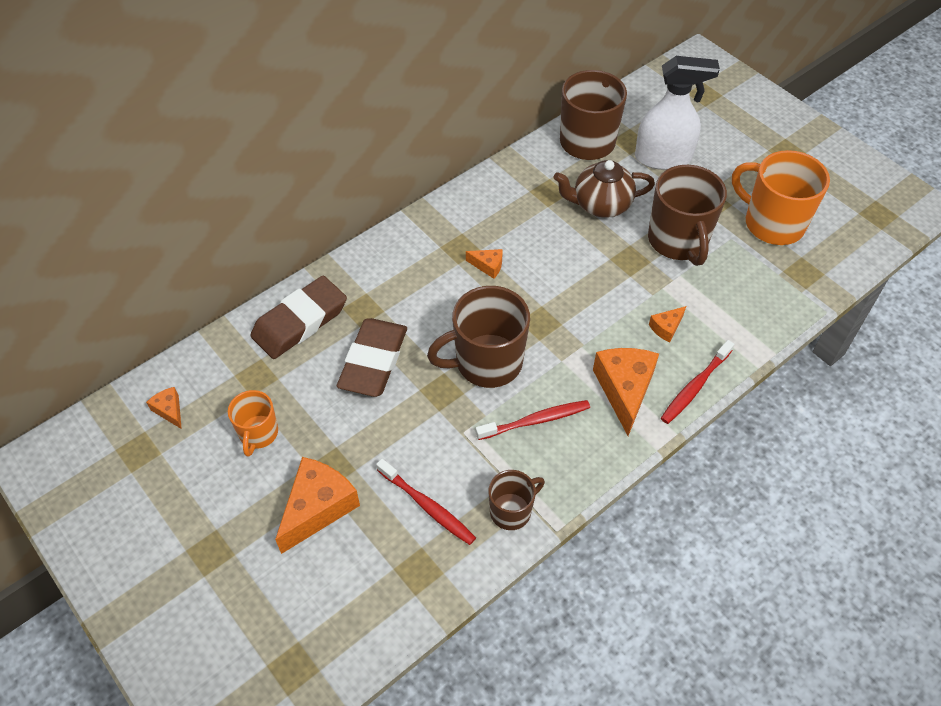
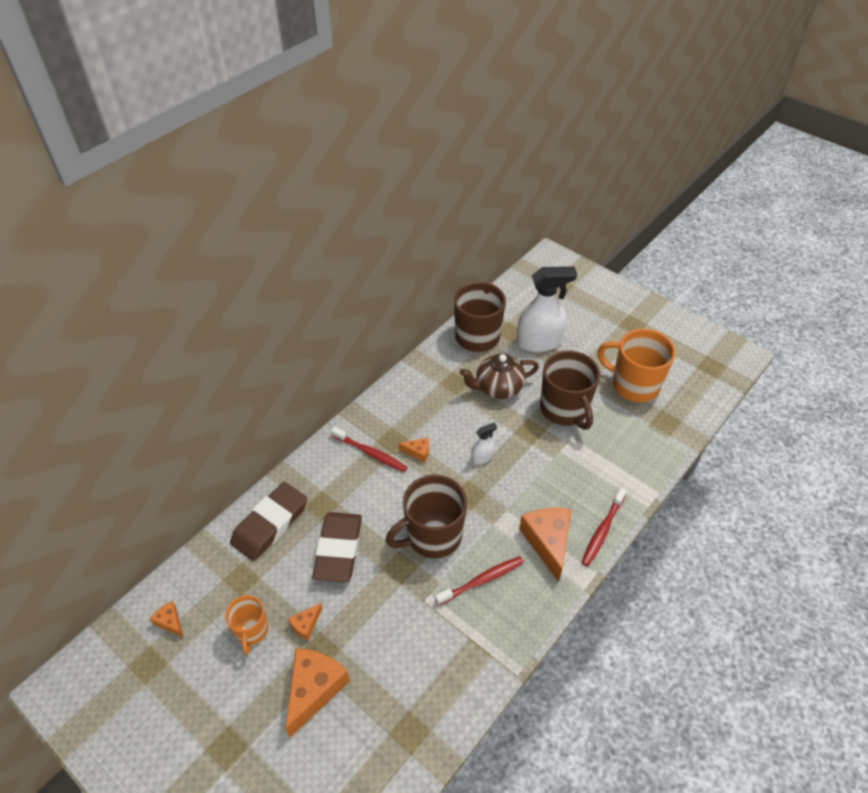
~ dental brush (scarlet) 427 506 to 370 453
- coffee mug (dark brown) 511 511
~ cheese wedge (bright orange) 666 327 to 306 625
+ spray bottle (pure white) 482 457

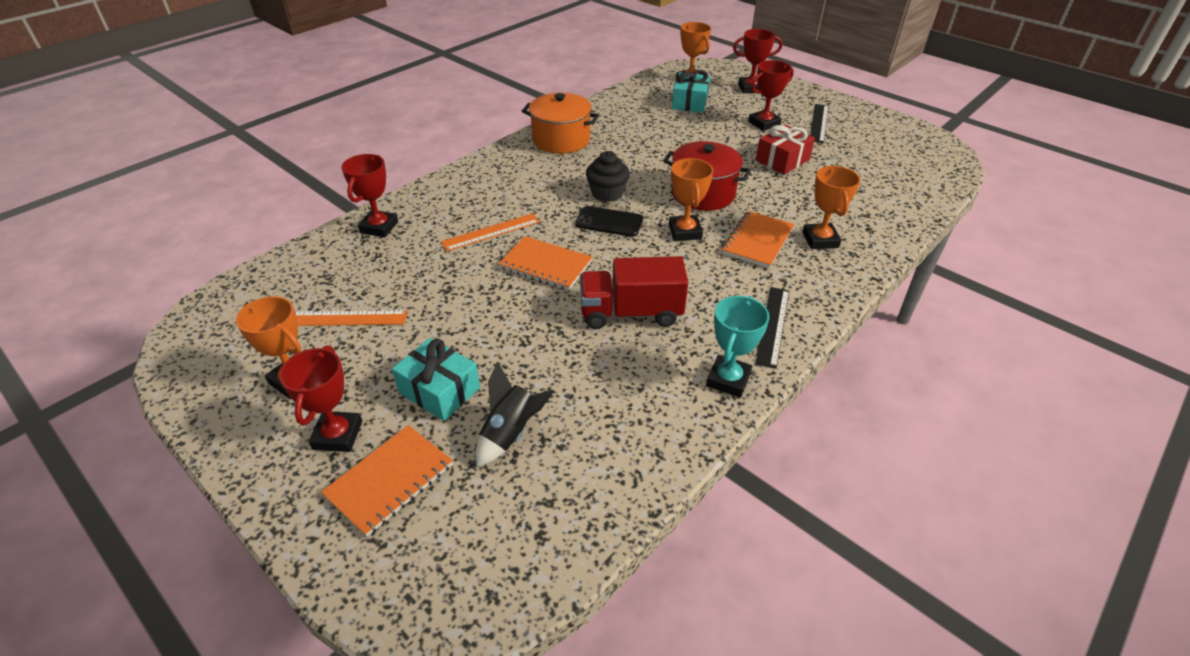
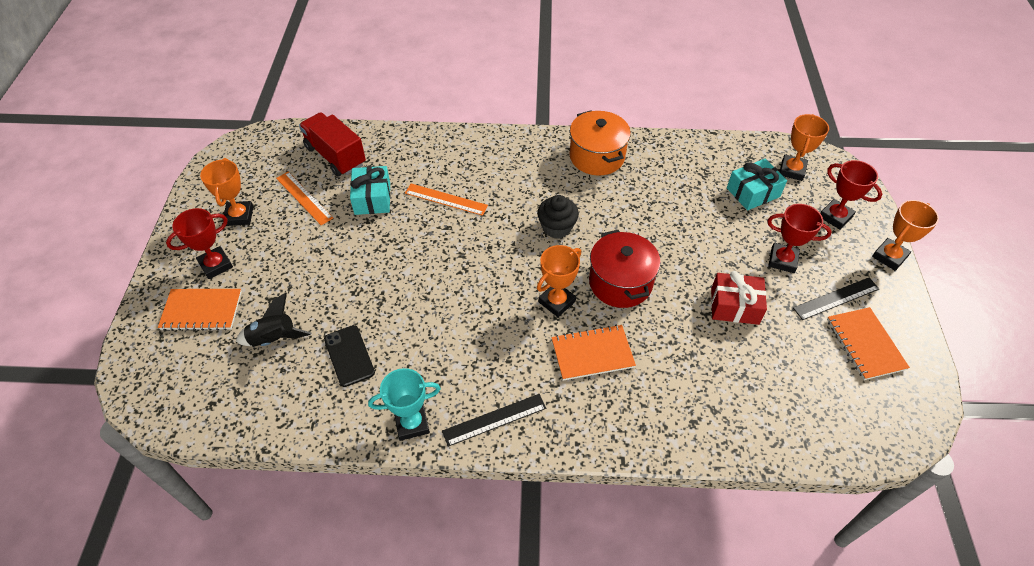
- award cup (scarlet) 379 227
~ gift (aqua) 439 390 to 372 198
~ exercise book (bright orange) 546 265 to 865 344
~ mobile phone (black) 609 222 to 349 356
~ truck (scarlet) 631 313 to 335 156
~ award cup (bright orange) 820 240 to 889 257

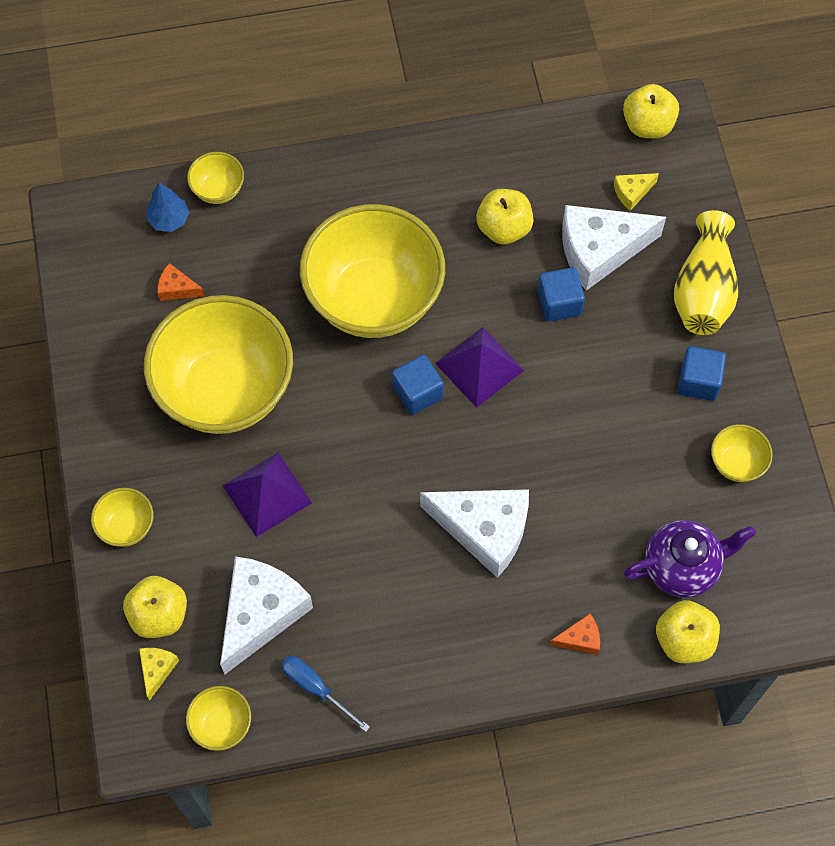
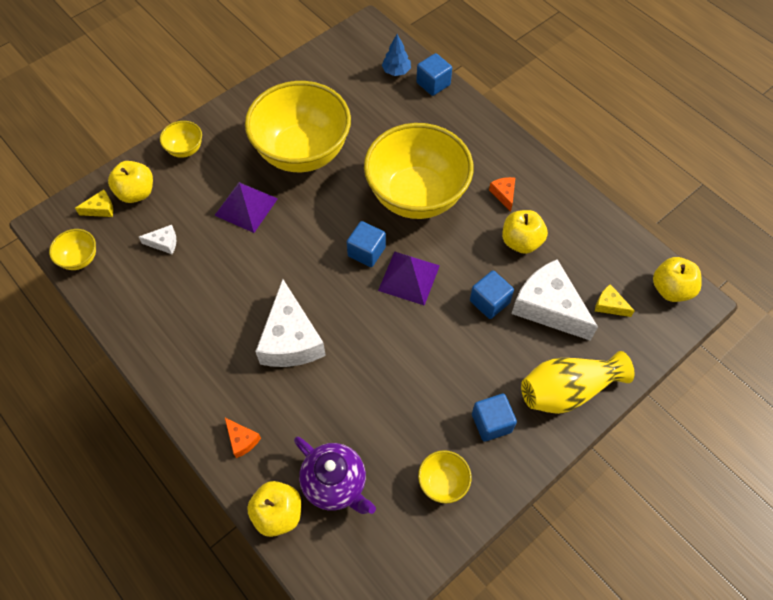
~ cheese wedge (bright orange) 177 288 to 504 194
~ deep dish (golden) 218 190 to cube (blue) 433 84
~ cheese wedge (pure white) 261 613 = 164 243 x0.44
- hand screwdriver (blue) 316 688

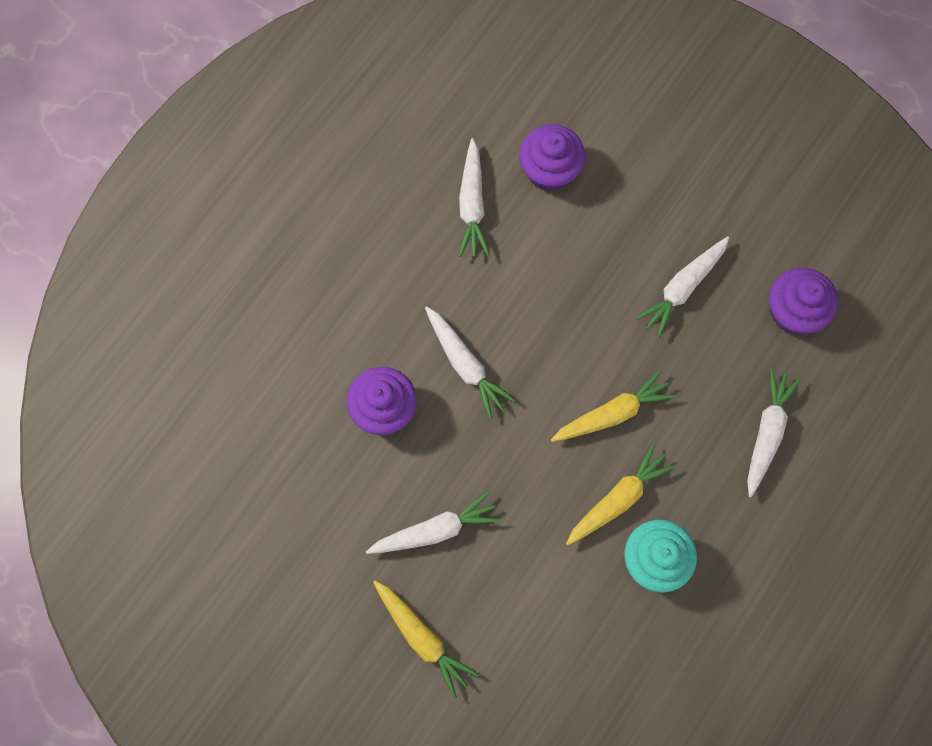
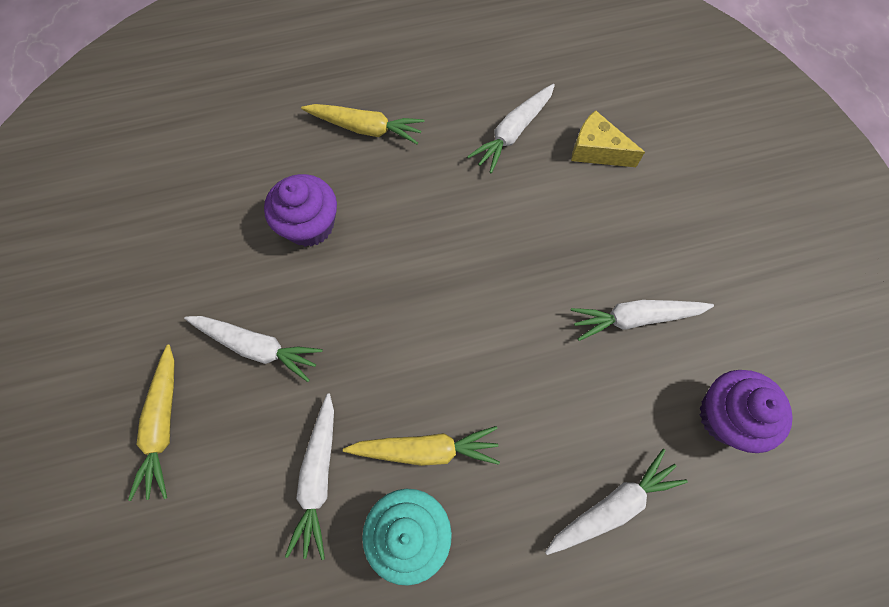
~ root vegetable (pure white) 465 364 to 318 477
~ cupcake (royal purple) 549 170 to cheese wedge (golden) 596 150
~ root vegetable (golden) 612 413 to 365 128

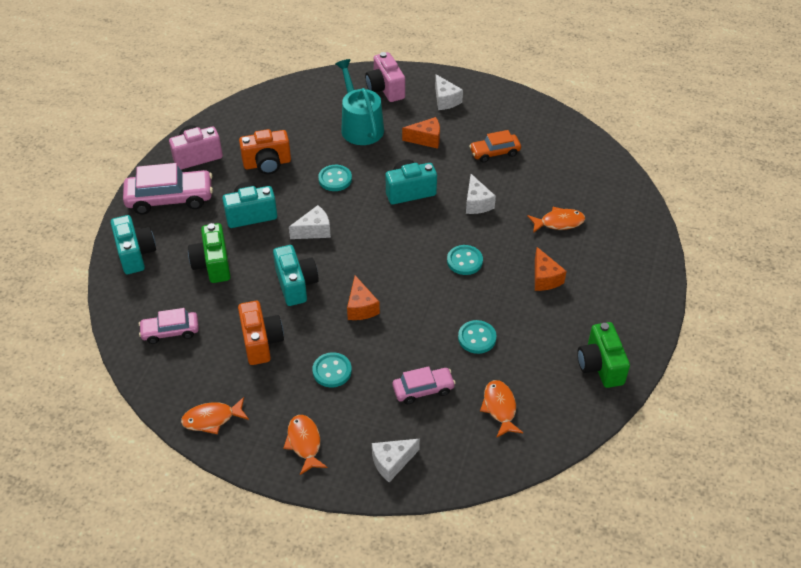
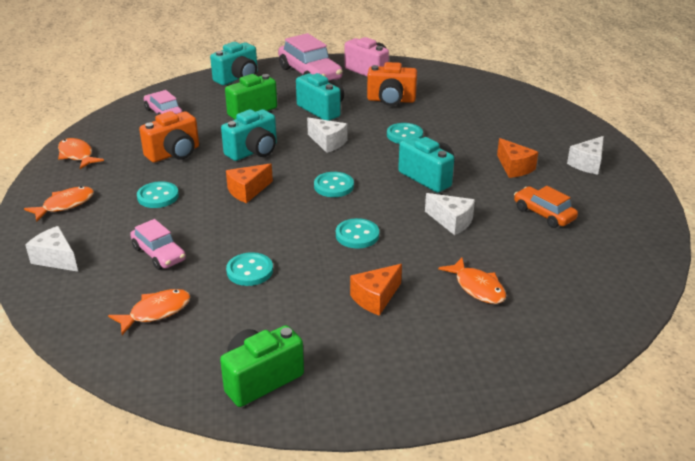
~ photo camera (bright orange) 267 164 = 391 100 45 degrees counterclockwise
- sprinkling can (aqua) 360 126
- photo camera (rose-pink) 385 89
~ cheese wedge (pure white) 477 203 = 451 222 105 degrees counterclockwise
+ shirt button (aqua) 333 186

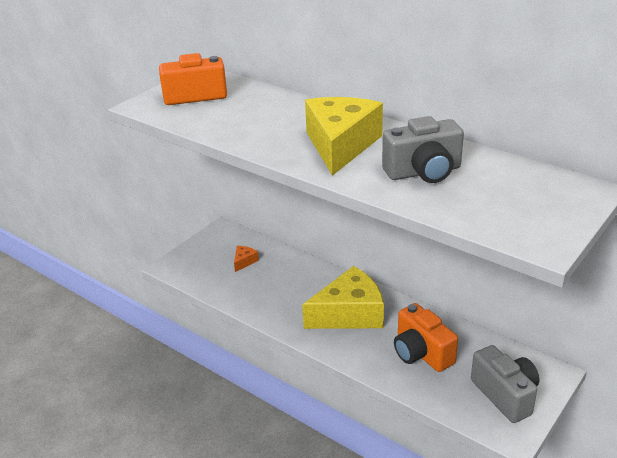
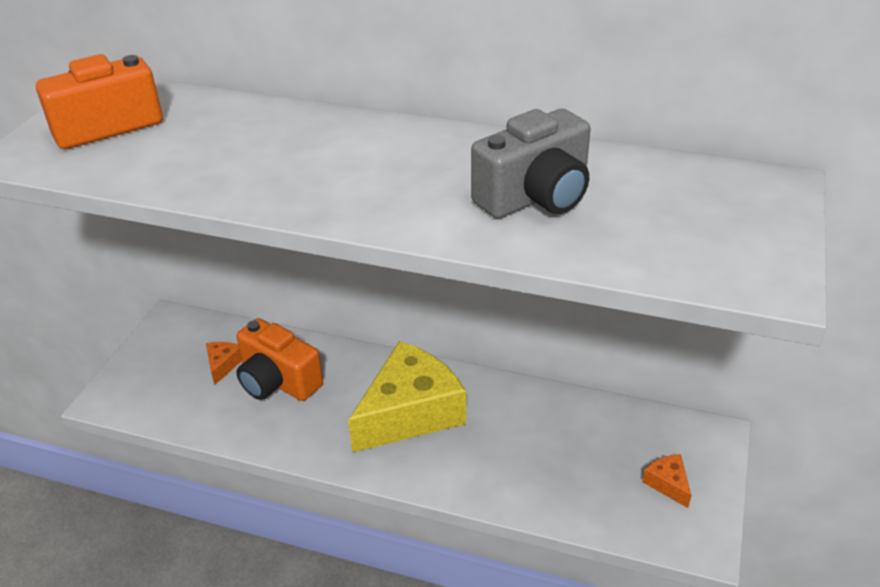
- cheese wedge (golden) 340 145
~ photo camera (bright orange) 421 353 to 278 381
~ photo camera (ash-grey) 505 395 to cheese wedge (bright orange) 668 484

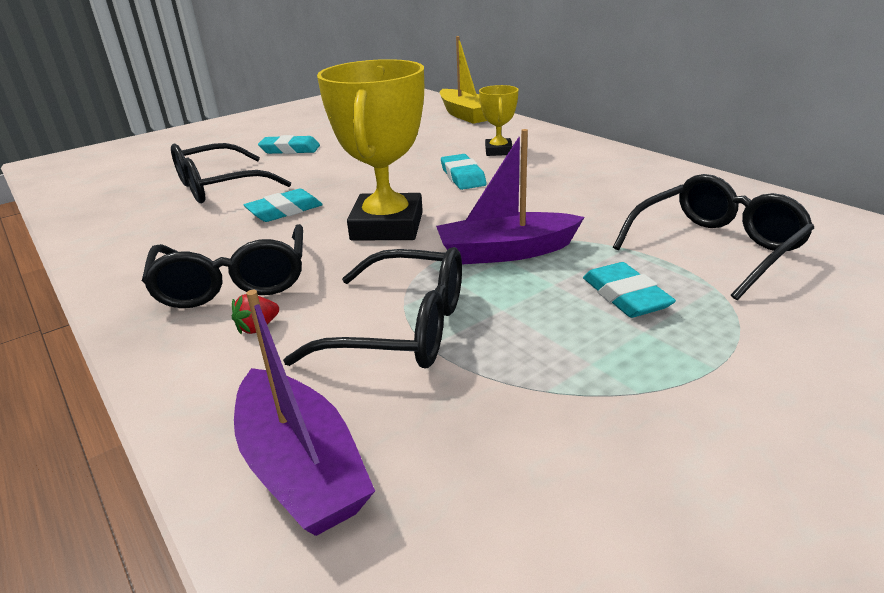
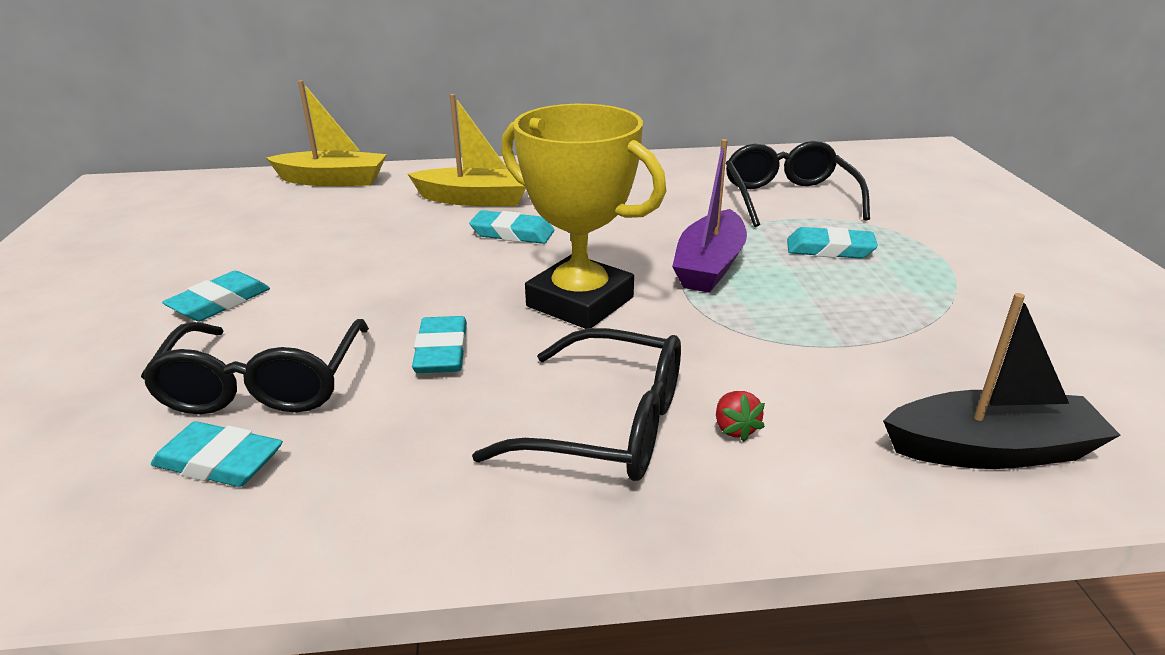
~ sailboat (royal purple) 301 467 to sailboat (black) 991 450
- eyeglasses (black) 403 328
~ award cup (golden) 498 151 to sailboat (golden) 475 199
+ pencil eraser (aqua) 219 461

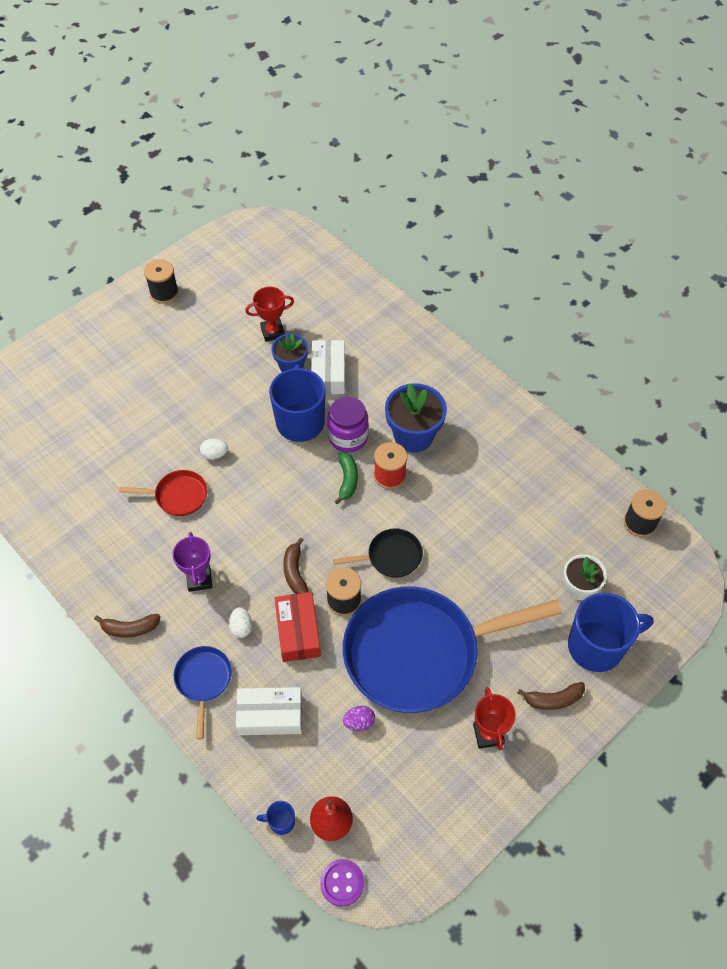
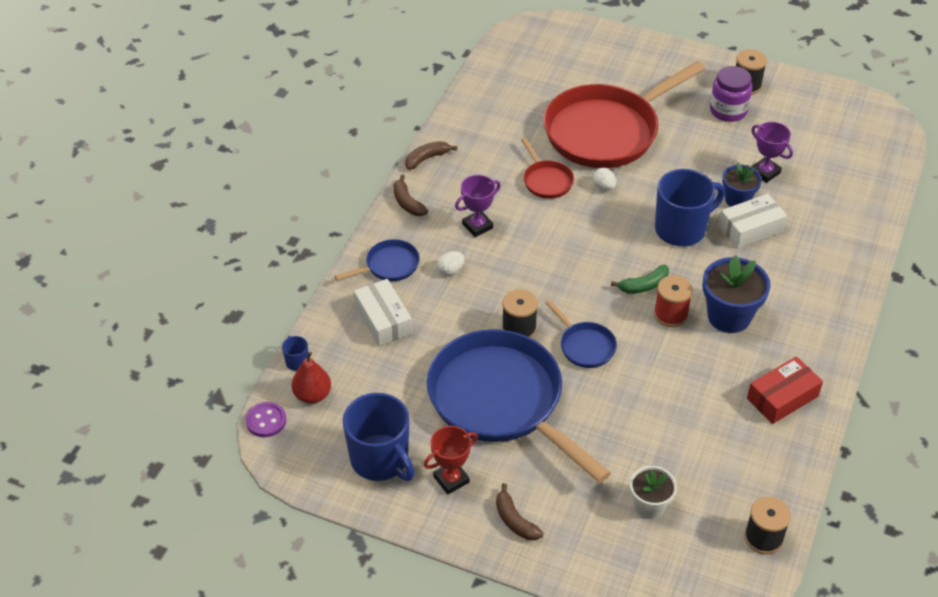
~ award cup (scarlet) 272 332 to award cup (royal purple) 765 172
~ parcel (scarlet) 298 631 to 782 397
~ banana (dark brown) 295 572 to 427 158
~ jam jar (royal purple) 348 437 to 728 110
~ pan (black) 390 556 to pan (blue) 585 346
- egg shape (royal purple) 359 722
~ coffee mug (blue) 597 646 to 381 460
+ pan (scarlet) 607 131

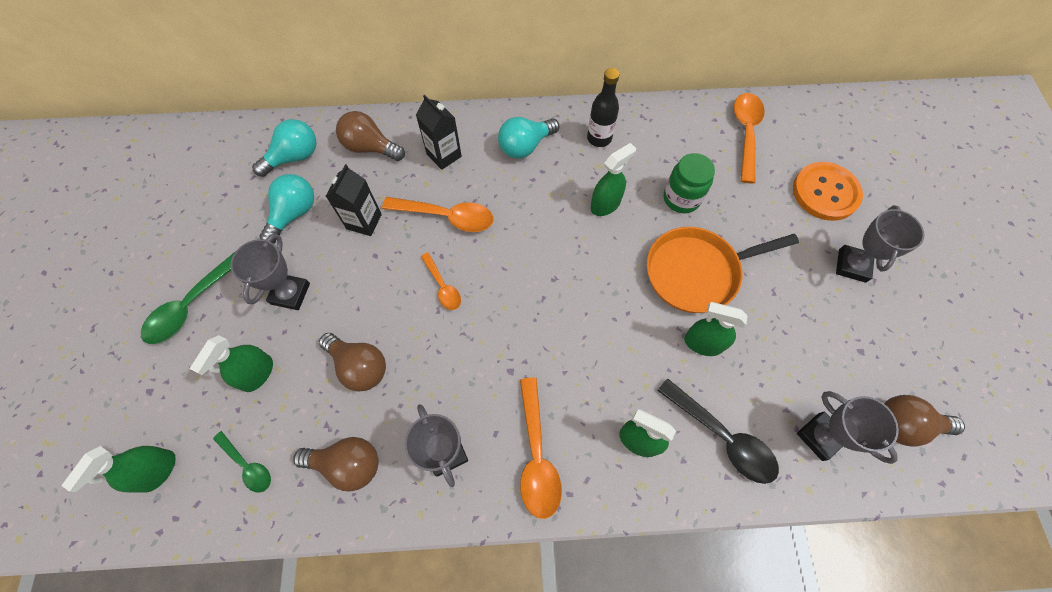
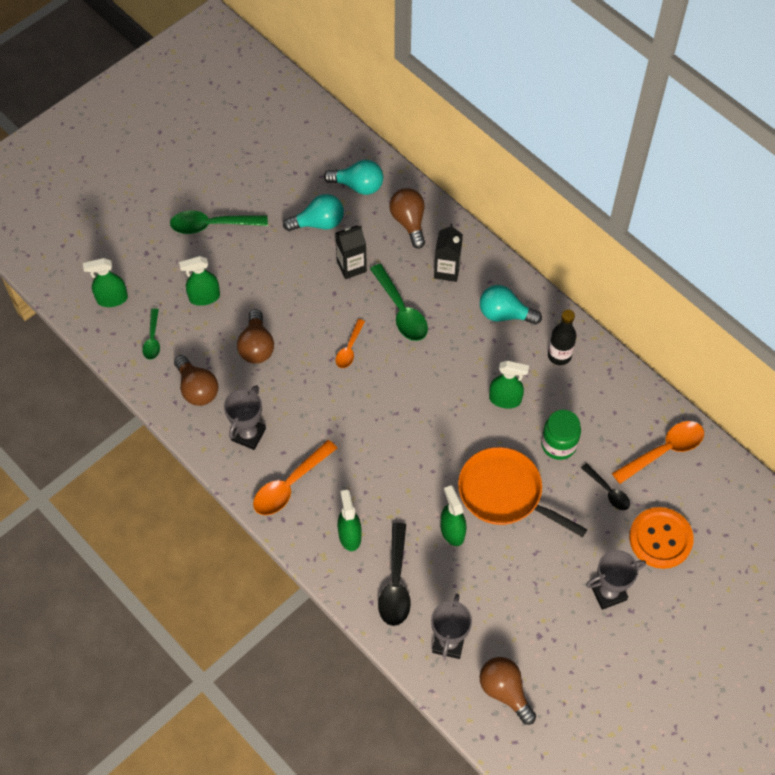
- award cup (ash-grey) 290 293
~ tablespoon (bright orange) 446 217 to tablespoon (emerald) 401 310
+ tablespoon (black) 608 491

